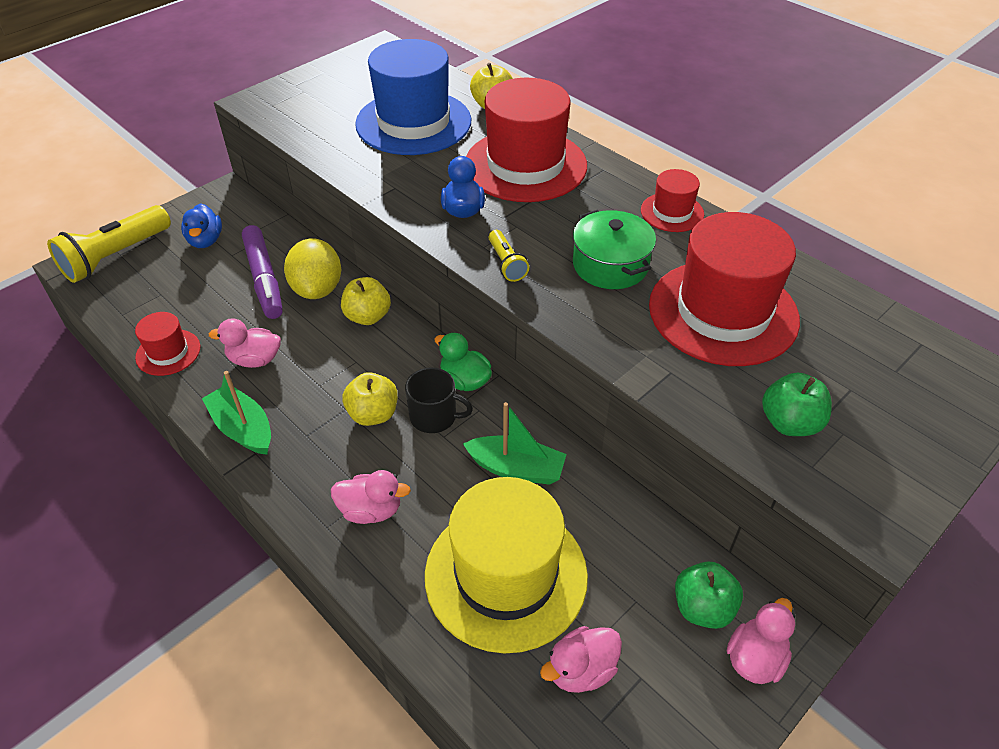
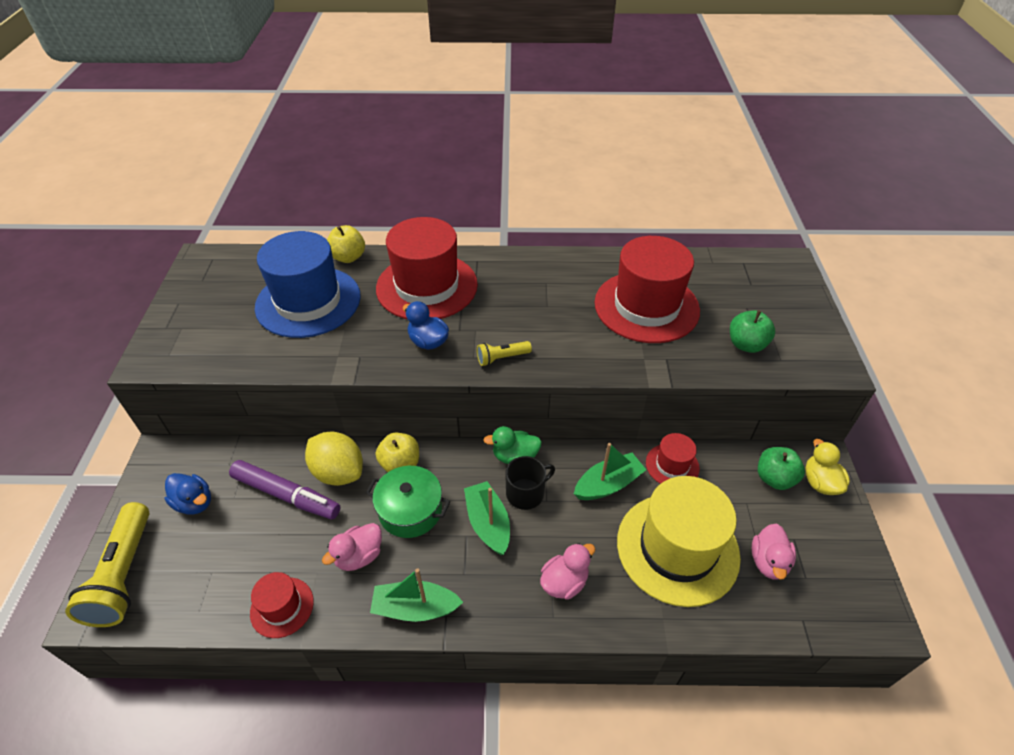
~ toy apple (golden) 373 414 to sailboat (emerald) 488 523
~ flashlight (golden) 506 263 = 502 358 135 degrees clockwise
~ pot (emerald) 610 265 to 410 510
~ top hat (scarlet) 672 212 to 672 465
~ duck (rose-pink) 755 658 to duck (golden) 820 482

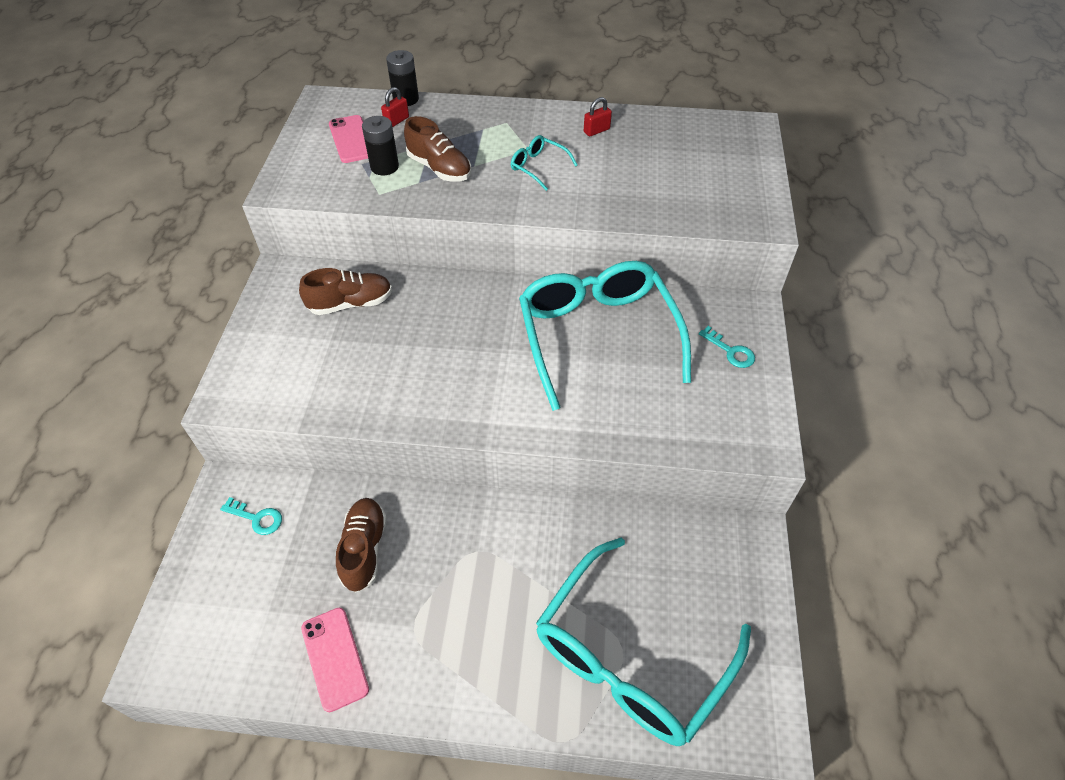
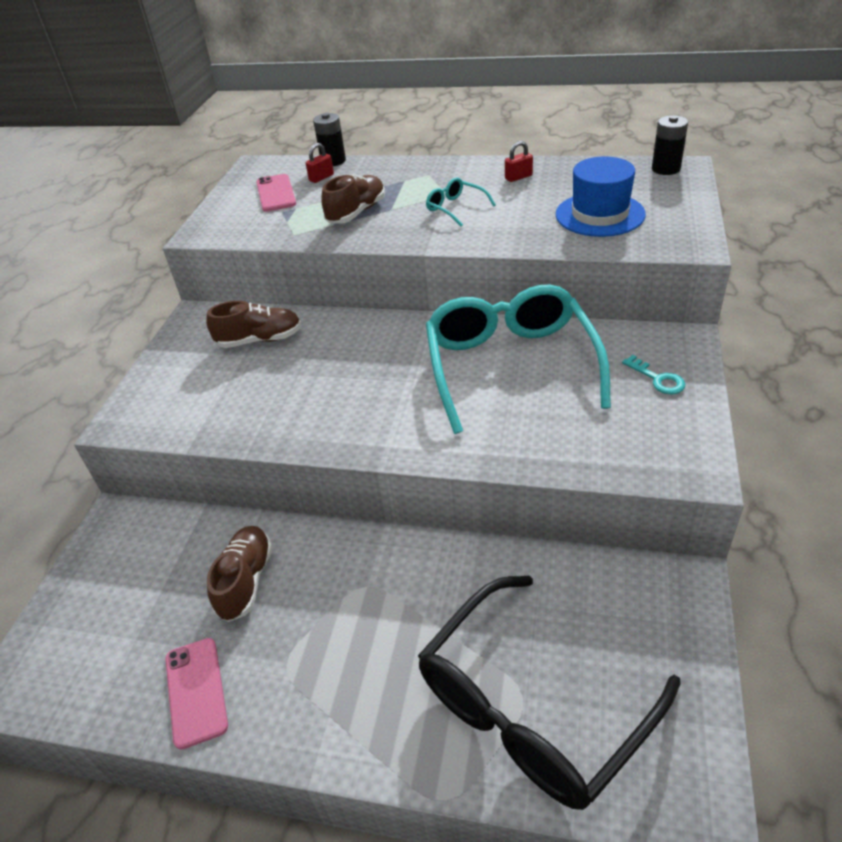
- door key (aqua) 256 518
~ AA battery (black) 384 167 to 666 169
~ shoe (dark brown) 439 168 = 356 212 105 degrees counterclockwise
~ eyeglasses (aqua) 632 654 to eyeglasses (black) 533 704
+ top hat (blue) 600 214

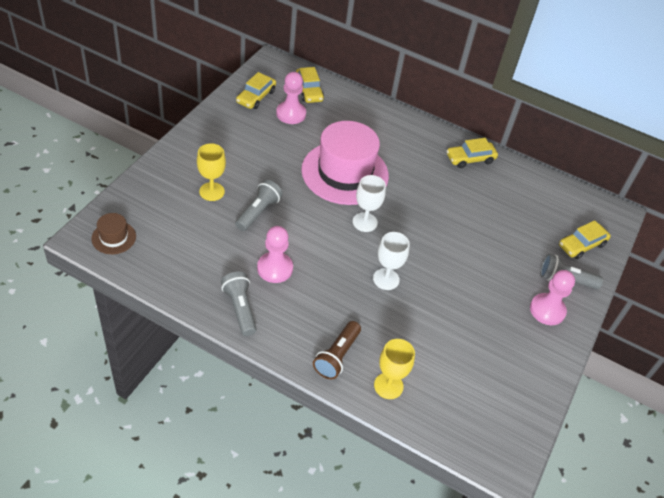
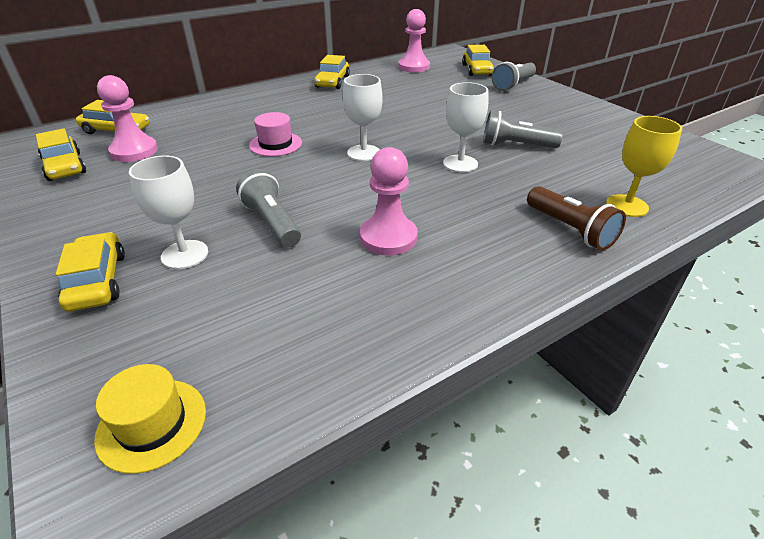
~ top hat (dark brown) 114 237 to top hat (golden) 152 424
~ goblet (golden) 212 191 to goblet (pure white) 185 254
~ flashlight (ash-grey) 240 309 to 516 145
~ top hat (rose-pink) 345 173 = 275 144 x0.44
~ chess pawn (rose-pink) 547 310 to 414 67
+ toy car (golden) 97 281

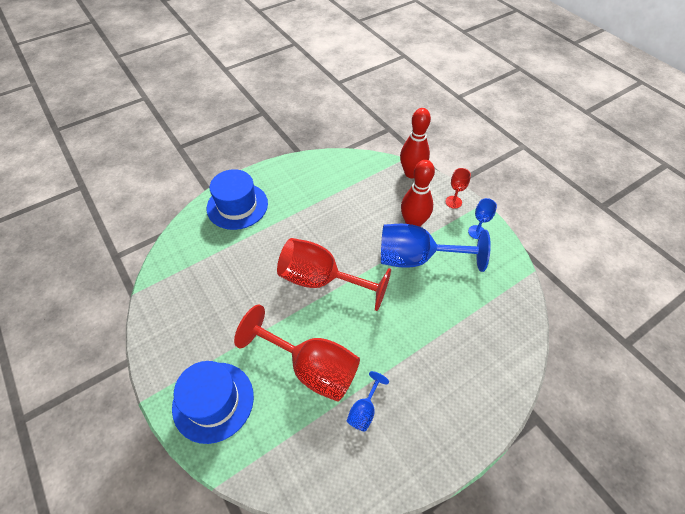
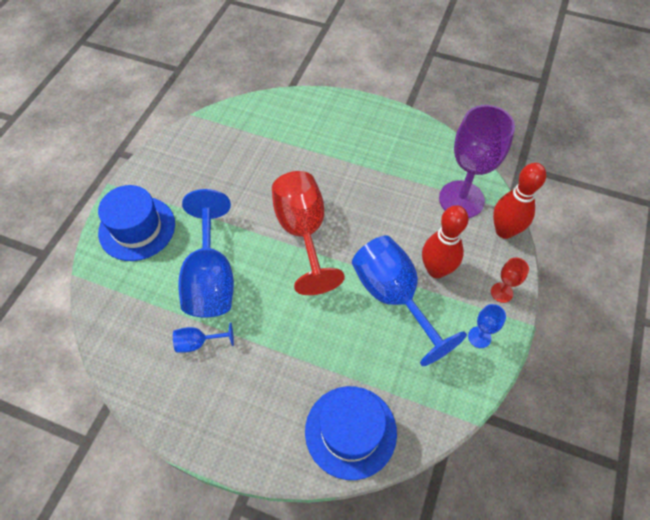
~ top hat (blue) 237 206 to 350 431
~ goblet (scarlet) 312 368 to goblet (blue) 210 278
+ goblet (royal purple) 461 199

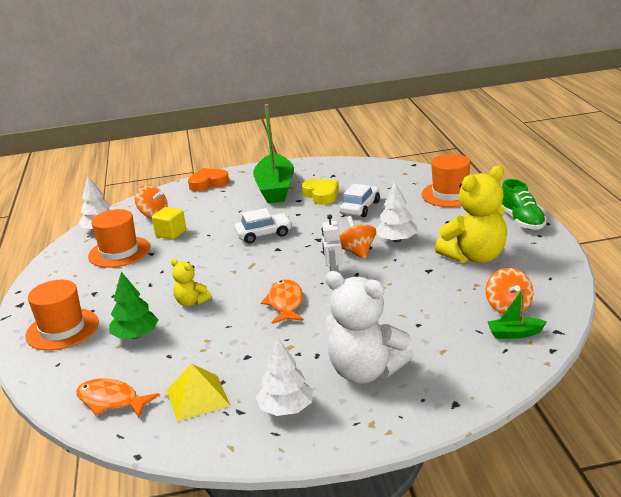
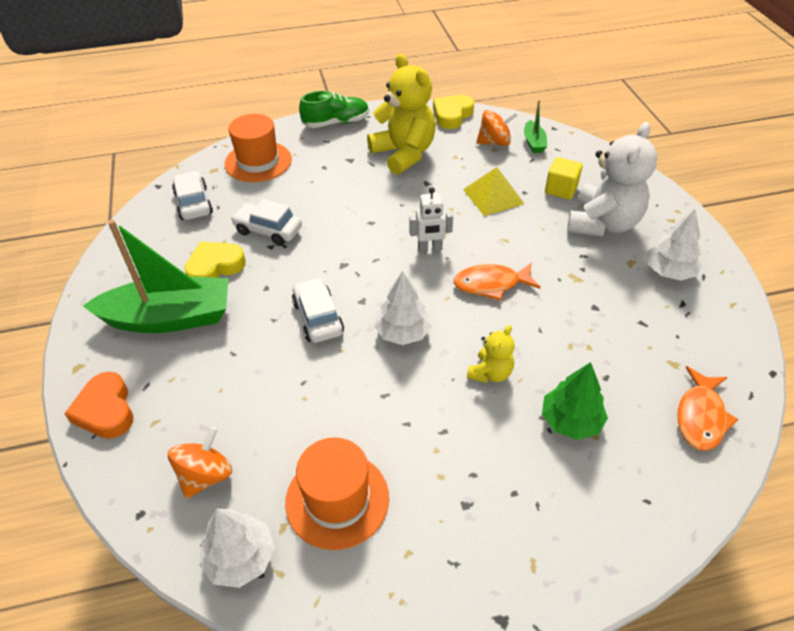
- top hat (bright orange) 62 329
~ cube (golden) 171 233 to 561 189
~ pyramid (golden) 198 397 to 493 196
- spinning top (bright orange) 357 252
~ fir tree (pure white) 396 240 to 403 332
+ toy car (pure white) 194 203
+ heart (golden) 452 115

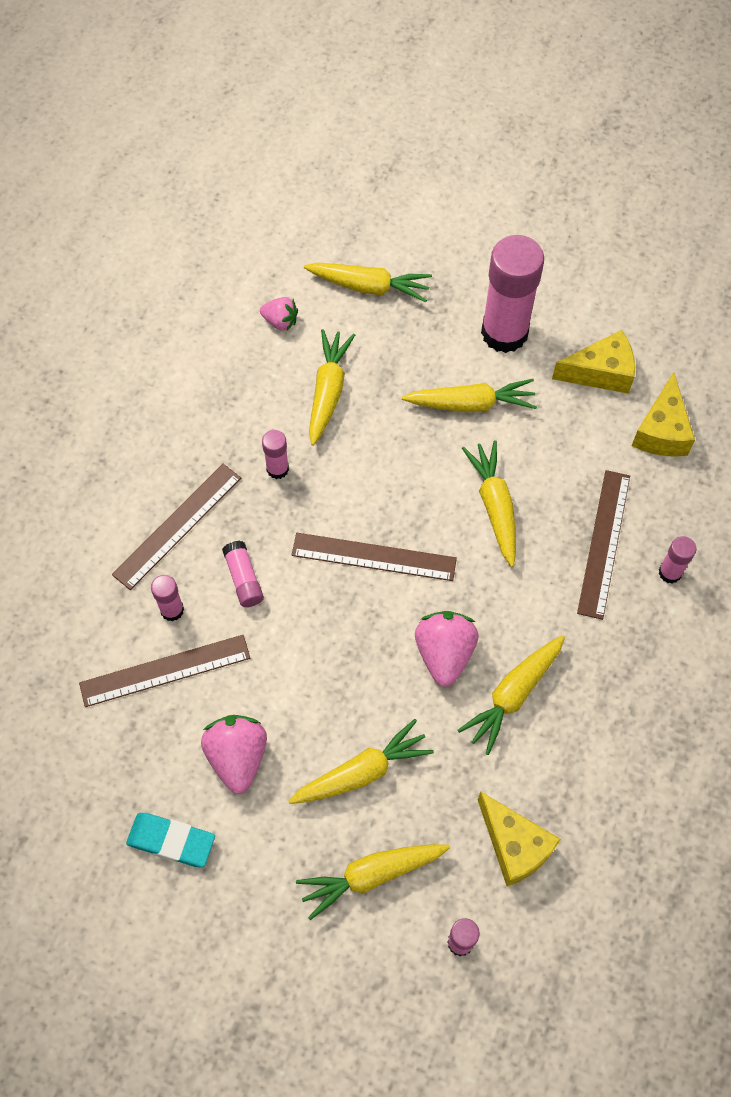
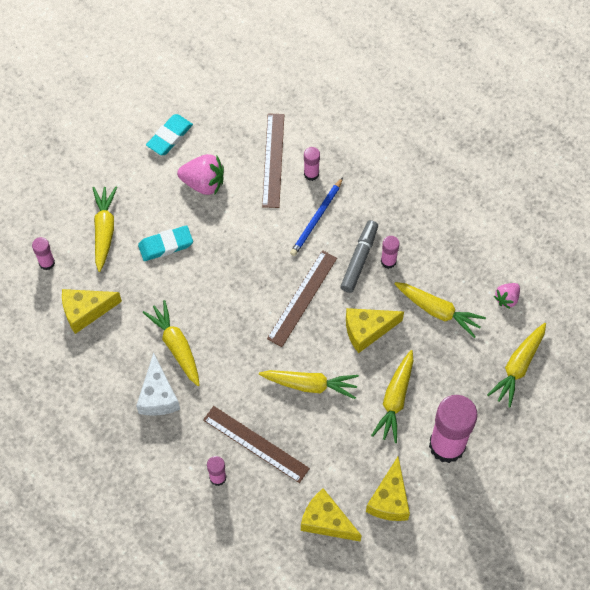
- ruler (dark brown) 177 525
~ glue (rose-pink) 244 579 to pencil (blue) 316 219
~ root vegetable (golden) 362 772 to pencil eraser (aqua) 165 245
- berry (rose-pink) 444 653
+ cheese wedge (pure white) 158 396
+ felt pen (ash-grey) 359 259
+ cheese wedge (golden) 367 330

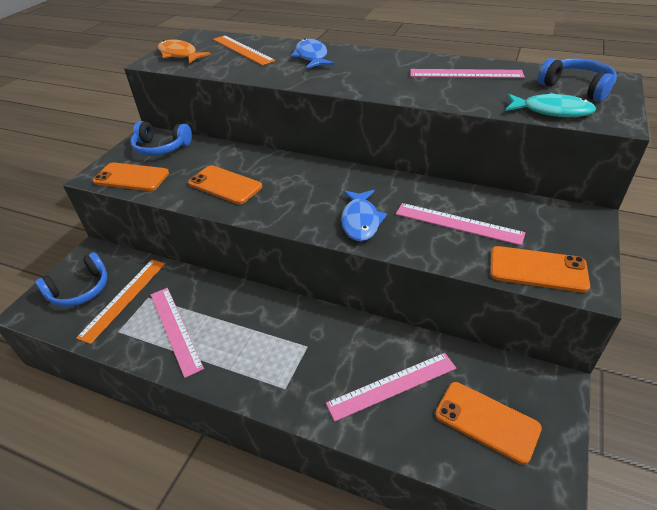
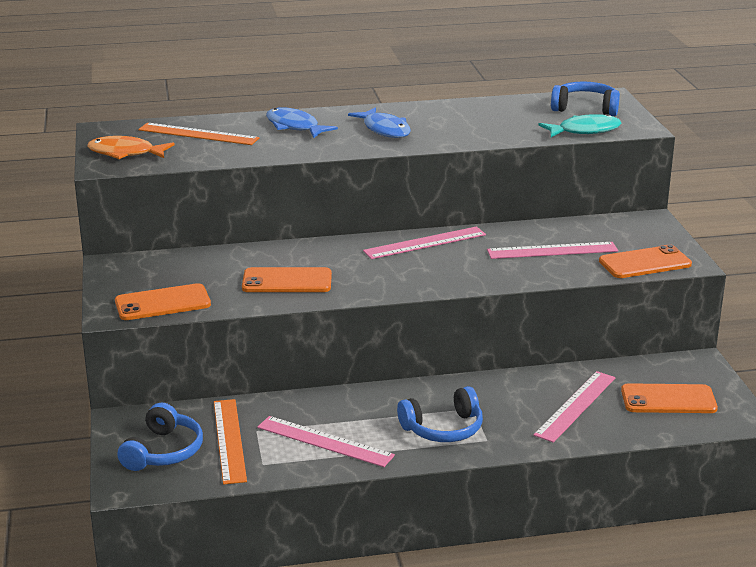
~ headset (blue) 161 148 to 443 429
~ toy fish (blue) 360 221 to 385 130
~ ruler (rose-pink) 465 74 to 425 243

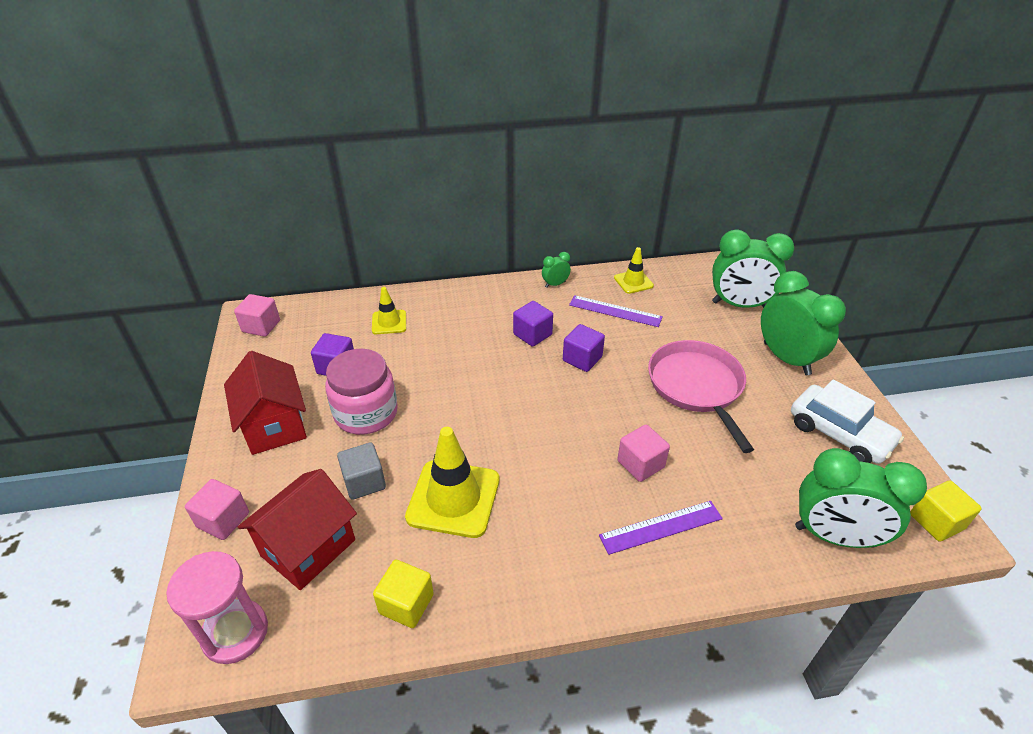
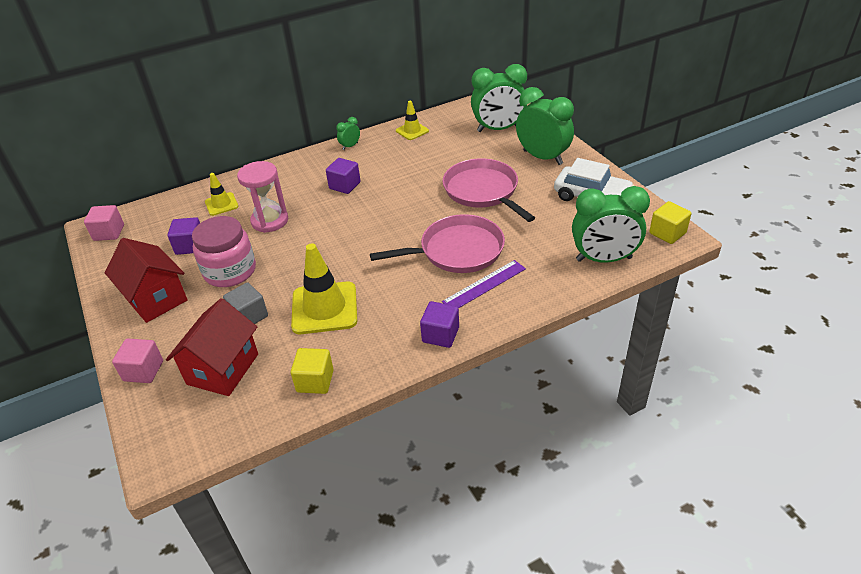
~ sand timer (rose-pink) 235 633 to 270 221
~ cube (royal purple) 582 359 to 440 335
- ruler (royal purple) 615 311
~ cube (rose-pink) 640 464 to pan (rose-pink) 457 250

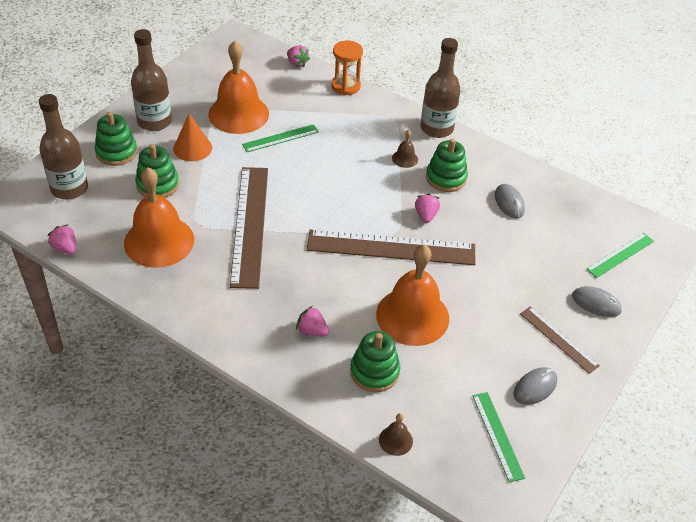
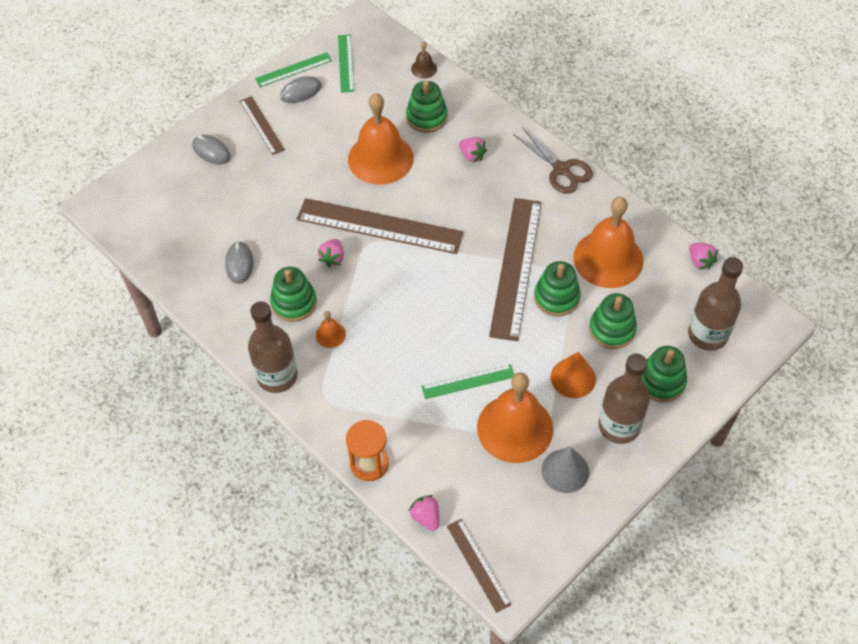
~ school bell (dark brown) 405 158 to school bell (bright orange) 330 334
~ ruler (emerald) 620 255 to 293 70
+ ruler (dark brown) 478 565
+ scissors (dark brown) 561 169
+ ring stacker (emerald) 556 297
+ solid cone (ash-grey) 565 471

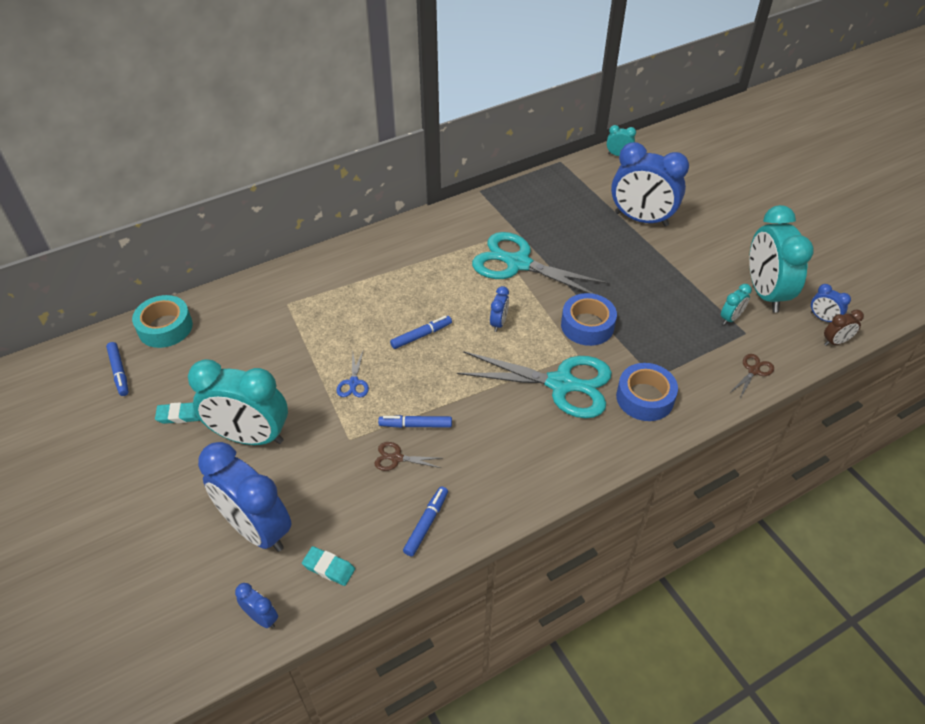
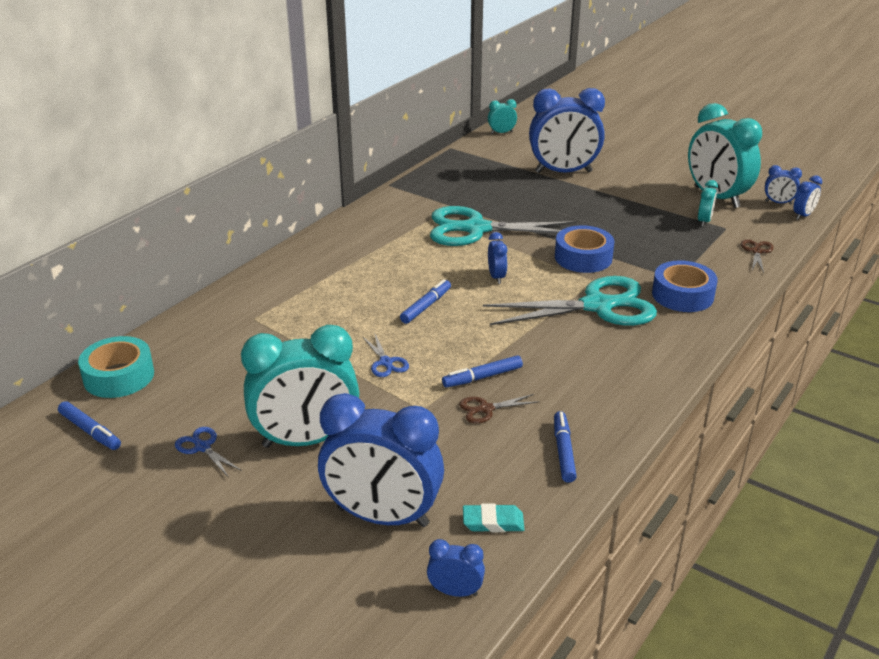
~ pencil eraser (aqua) 180 415 to scissors (blue) 202 447
~ alarm clock (dark brown) 835 342 to alarm clock (blue) 803 215

